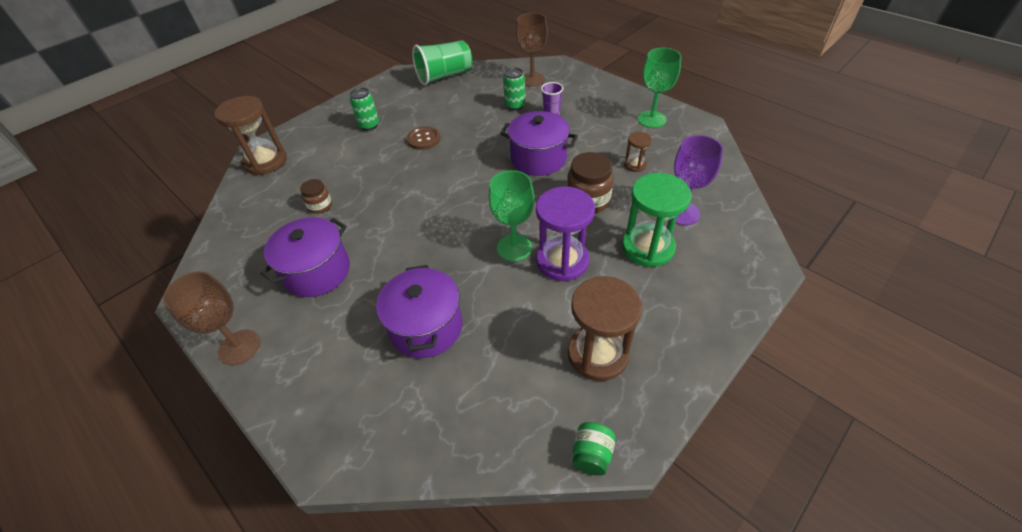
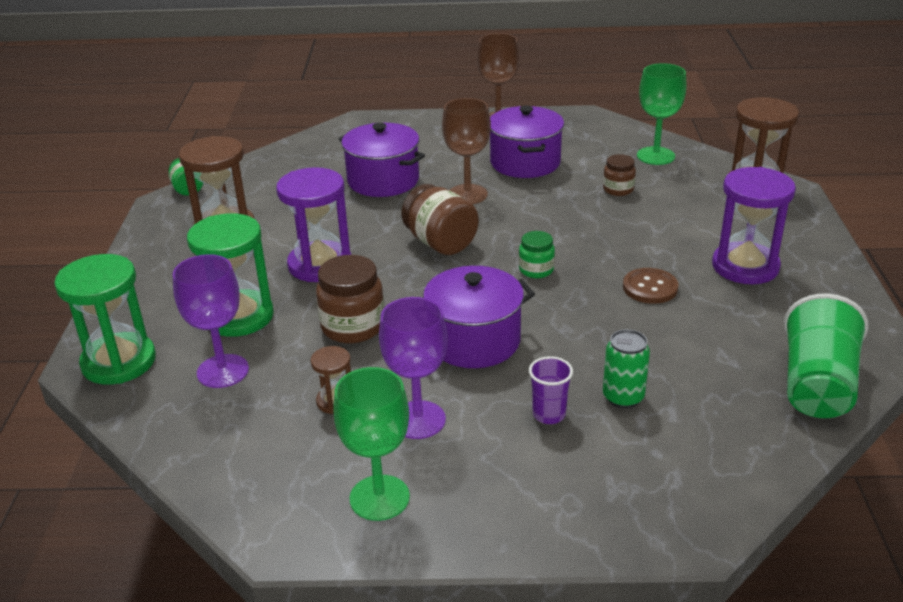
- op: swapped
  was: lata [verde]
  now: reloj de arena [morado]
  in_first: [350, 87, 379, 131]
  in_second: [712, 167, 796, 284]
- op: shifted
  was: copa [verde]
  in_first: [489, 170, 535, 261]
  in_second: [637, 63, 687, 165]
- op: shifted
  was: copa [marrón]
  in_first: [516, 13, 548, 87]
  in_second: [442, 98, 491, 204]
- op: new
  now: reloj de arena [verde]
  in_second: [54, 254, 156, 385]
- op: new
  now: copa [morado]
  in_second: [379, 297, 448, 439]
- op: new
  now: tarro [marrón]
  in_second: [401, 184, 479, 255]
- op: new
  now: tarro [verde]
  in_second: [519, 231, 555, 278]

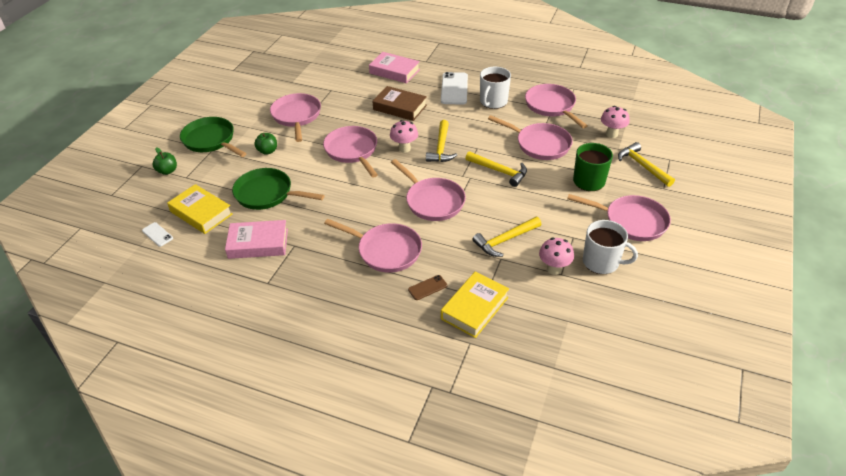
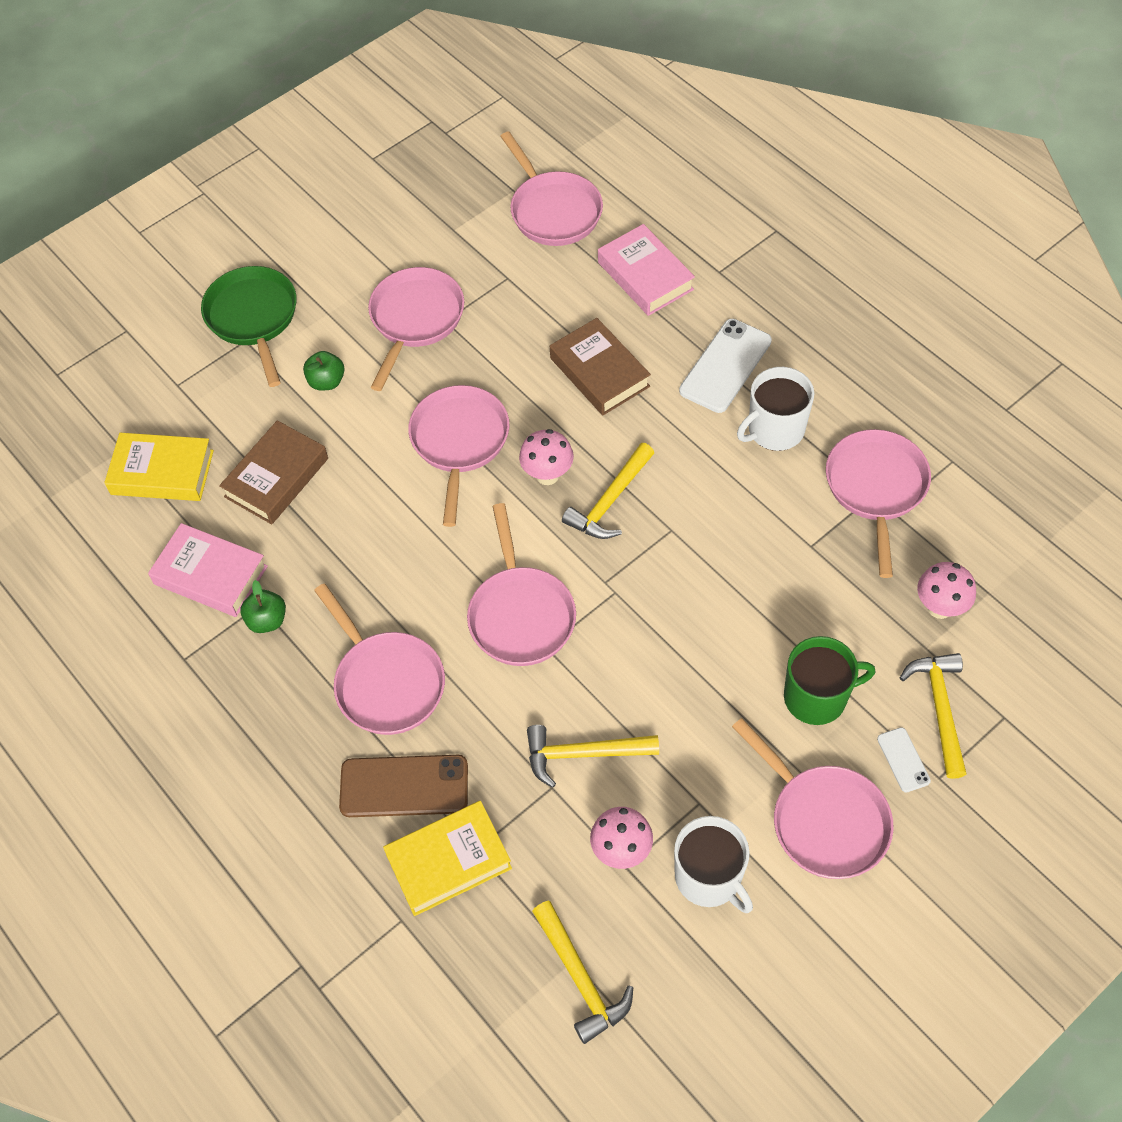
- op: shifted
  was: móvil [blanco]
  in_first: [142, 222, 173, 247]
  in_second: [877, 727, 931, 792]
- op: shifted
  was: manzana [verde]
  in_first: [153, 147, 177, 175]
  in_second: [240, 580, 286, 633]
- op: rotated
  was: libro [amarillo]
  in_first: [167, 184, 233, 234]
  in_second: [104, 433, 214, 501]
  clockwise: -60
- op: swapped
  was: sartén [verde]
  now: libro [marrón]
  in_first: [232, 168, 325, 210]
  in_second: [219, 420, 328, 524]
- op: scaled
  was: móvil [marrón]
  in_first: [408, 275, 447, 300]
  in_second: [339, 755, 468, 817]
  ratio: 1.96
- op: shifted
  was: martillo [amarillo]
  in_first: [465, 151, 527, 187]
  in_second: [532, 900, 633, 1044]
- op: shifted
  was: sartén [rosa]
  in_first: [488, 115, 573, 160]
  in_second: [500, 131, 603, 246]

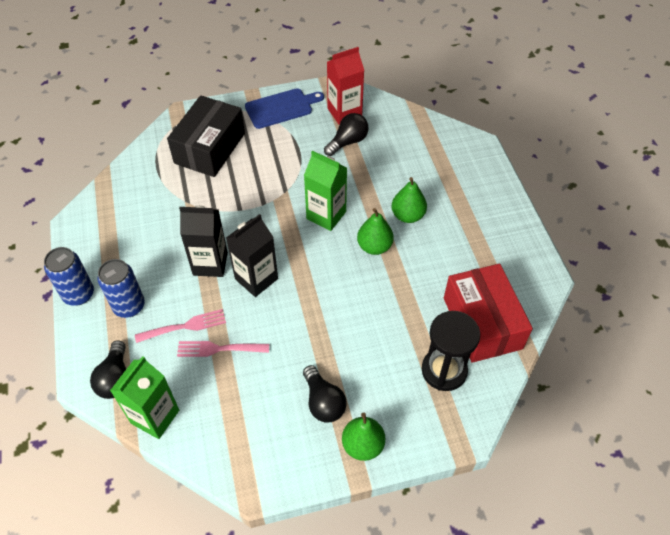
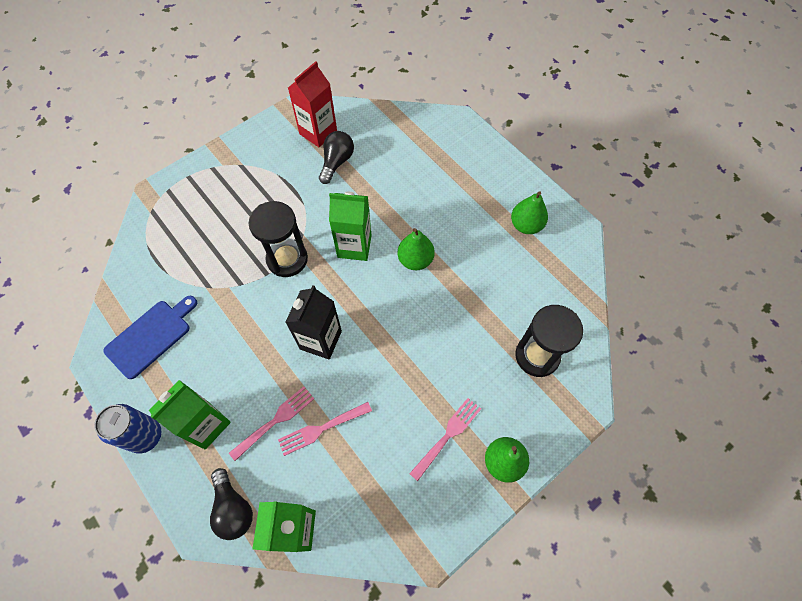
- op: swapped
  was: lata [azul]
  now: cartón de leche [verde]
  in_first: [97, 259, 145, 318]
  in_second: [149, 380, 231, 450]
- op: gone
  was: caja [negro]
  in_first: [167, 95, 245, 177]
- op: gone
  was: cartón de leche [negro]
  in_first: [179, 206, 228, 277]
- op: shifted
  was: tabla de cortar [azul]
  in_first: [245, 88, 324, 129]
  in_second: [103, 296, 197, 379]
- op: swapped
  was: bombilla [negro]
  now: tenedor [rosa]
  in_first: [303, 365, 347, 423]
  in_second: [409, 398, 481, 481]
- op: shifted
  was: pera [verde]
  in_first: [392, 177, 427, 223]
  in_second: [511, 191, 548, 234]
- op: gone
  was: caja [rojo]
  in_first: [444, 264, 533, 363]
- op: new
  now: reloj de arena [negro]
  in_second: [249, 201, 308, 277]

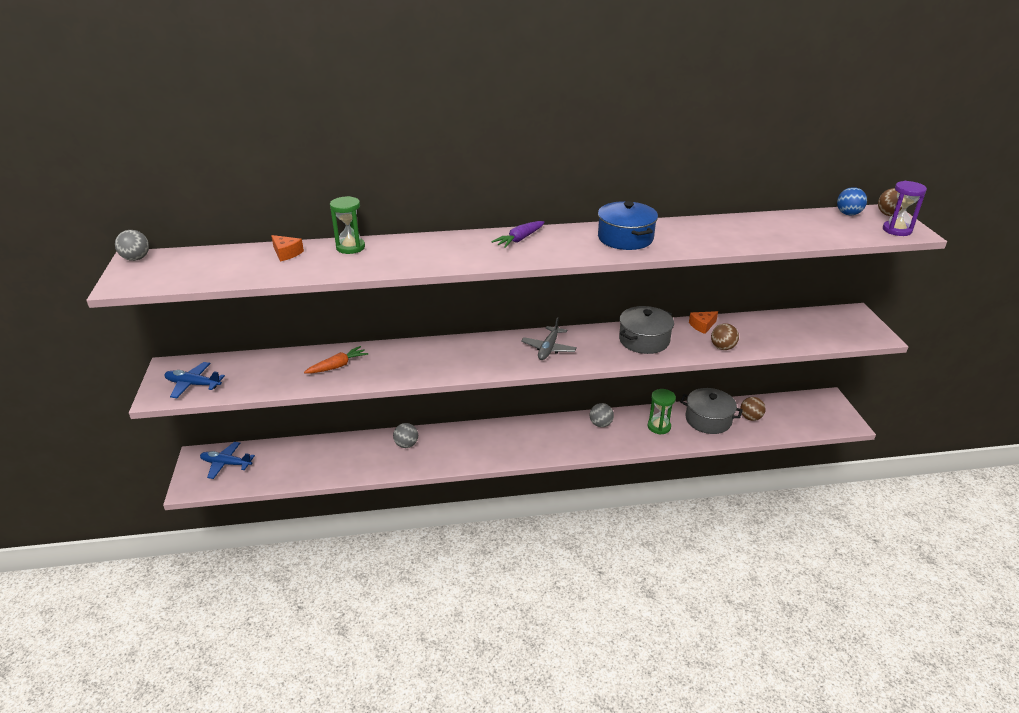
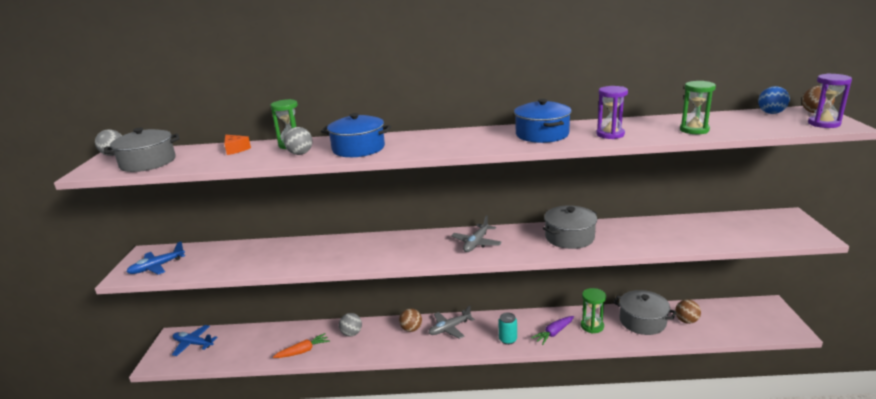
- op: rotated
  was: avión [azul]
  in_first: [164, 362, 225, 398]
  in_second: [126, 241, 185, 275]
  clockwise: -60
- op: shifted
  was: zanahoria [naranja]
  in_first: [304, 346, 368, 373]
  in_second: [273, 333, 330, 358]
- op: shifted
  was: zanahoria [morado]
  in_first: [491, 221, 545, 248]
  in_second: [531, 316, 574, 345]
- op: shifted
  was: pelota [gris]
  in_first: [590, 403, 614, 427]
  in_second: [284, 127, 313, 155]
- op: gone
  was: queso [naranja]
  in_first: [689, 311, 718, 334]
- op: shifted
  was: pelota [marrón]
  in_first: [711, 323, 739, 350]
  in_second: [399, 308, 422, 332]
- op: new
  now: olla [gris]
  in_second: [104, 128, 180, 172]
- op: new
  now: olla [azul]
  in_second: [321, 113, 391, 157]
- op: new
  now: avión [gris]
  in_second: [428, 306, 475, 339]
- op: new
  now: lata [turquesa]
  in_second: [498, 312, 517, 345]
- op: new
  now: reloj de arena [morado]
  in_second: [596, 86, 628, 139]
- op: new
  now: reloj de arena [verde]
  in_second: [680, 81, 716, 134]

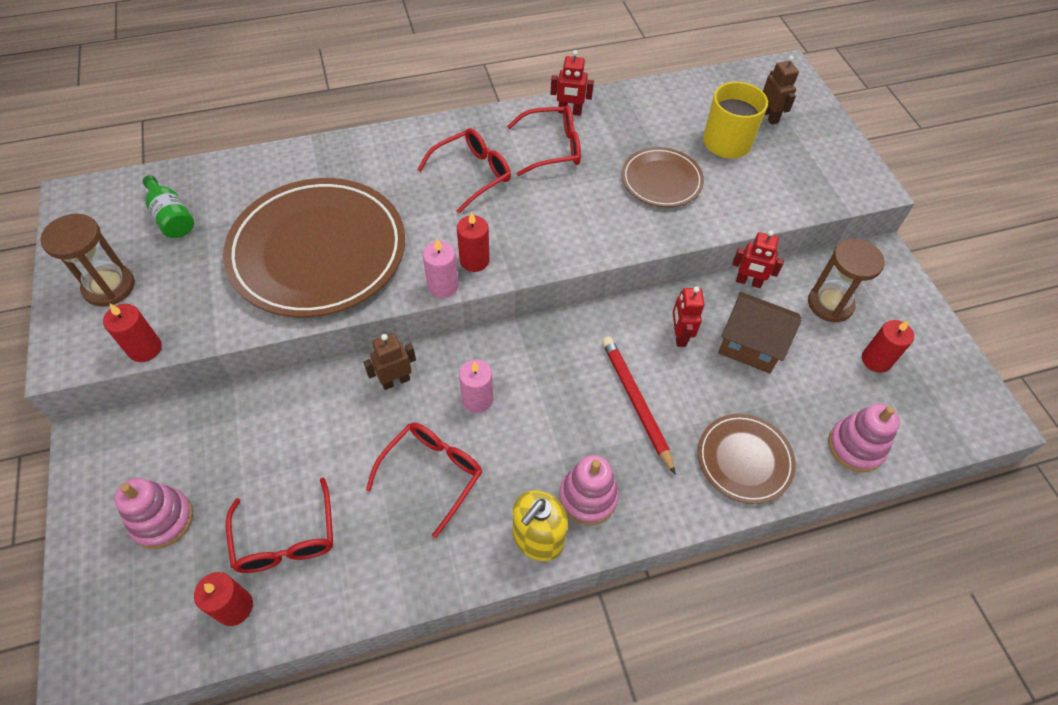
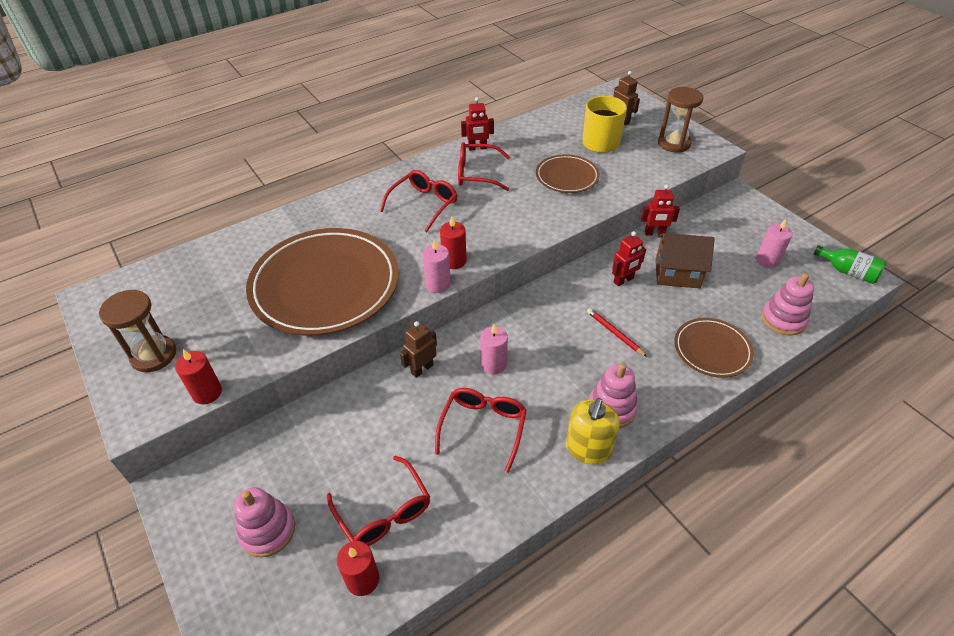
- op: shifted
  was: botella [verde]
  in_first: [143, 175, 194, 238]
  in_second: [814, 245, 886, 284]
- op: rotated
  was: gafas [rojo]
  in_first: [507, 105, 581, 176]
  in_second: [458, 142, 510, 191]
  clockwise: -150
- op: scaled
  was: lápiz [rojo]
  in_first: [602, 336, 676, 475]
  in_second: [587, 308, 647, 357]
  ratio: 0.61
- op: rotated
  was: robot [rojo]
  in_first: [673, 286, 704, 347]
  in_second: [612, 231, 646, 286]
  clockwise: -105
- op: shifted
  was: reloj de arena [marrón]
  in_first: [808, 239, 884, 322]
  in_second: [658, 87, 703, 153]
- op: repainted
  was: vela [rojo]
  now: vela [rosa]
  in_first: [862, 320, 914, 373]
  in_second: [756, 219, 793, 268]

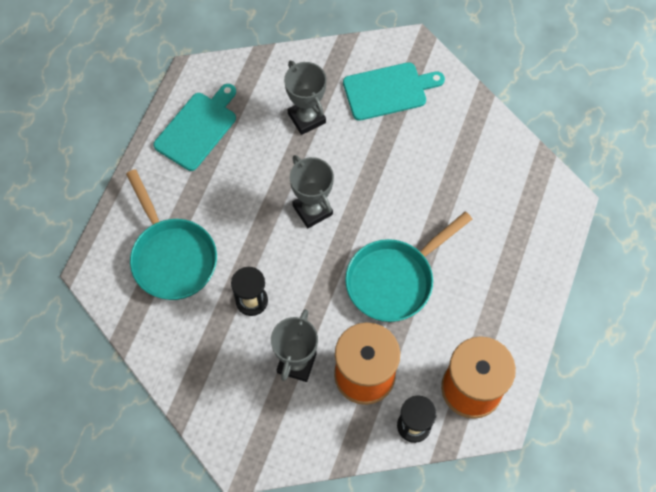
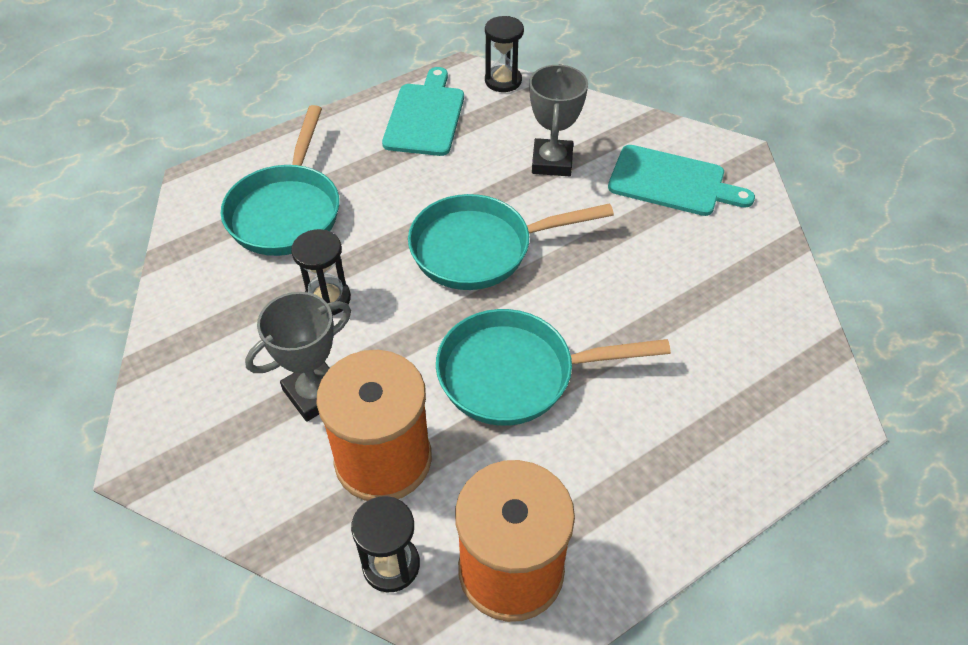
- op: rotated
  was: tabla de cortar [turquesa]
  in_first: [153, 84, 236, 171]
  in_second: [382, 67, 464, 156]
  clockwise: -60
- op: swapped
  was: trofeo [gris]
  now: sartén [turquesa]
  in_first: [290, 155, 334, 228]
  in_second: [408, 194, 614, 290]
- op: new
  now: reloj de arena [negro]
  in_second: [485, 16, 524, 92]

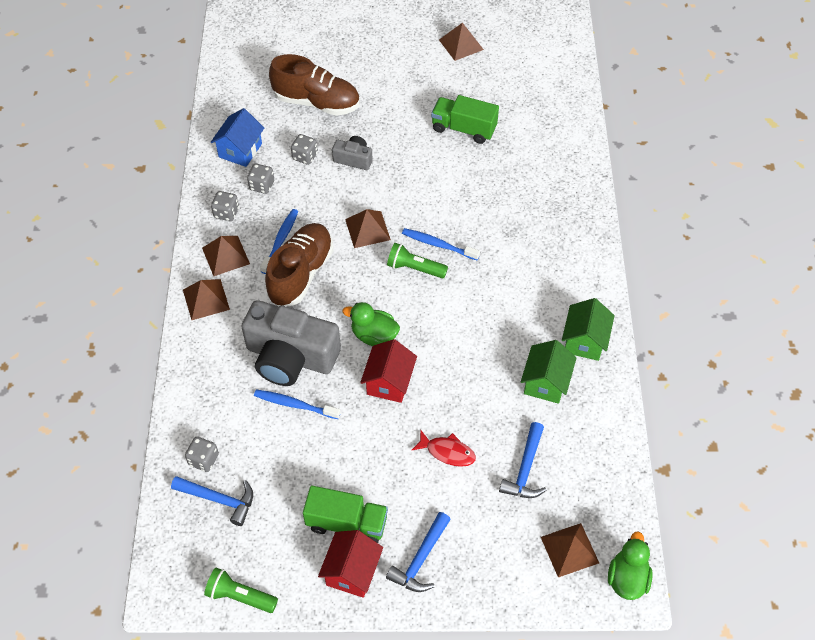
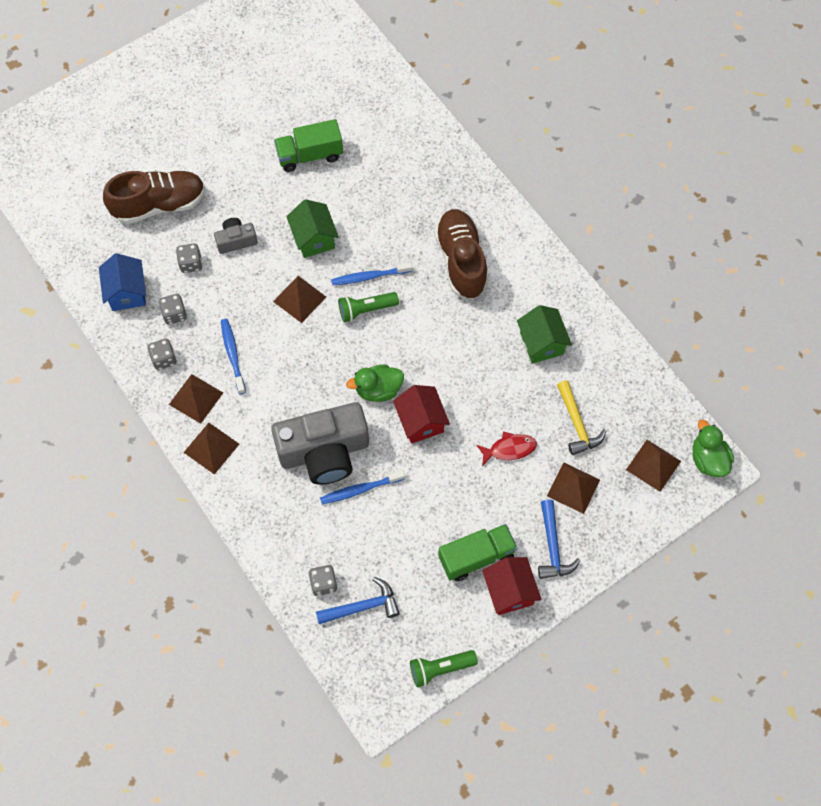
- op: shifted
  was: zapato [marrón]
  in_first: [265, 223, 333, 306]
  in_second: [434, 209, 488, 299]
- op: shifted
  was: pirámide [marrón]
  in_first: [439, 23, 484, 61]
  in_second: [547, 463, 600, 514]
- op: repainted
  was: martillo [azul]
  now: martillo [amarillo]
  in_first: [499, 422, 547, 498]
  in_second: [557, 380, 606, 455]
- op: shifted
  was: casa [verde]
  in_first: [562, 298, 615, 361]
  in_second: [286, 199, 339, 258]

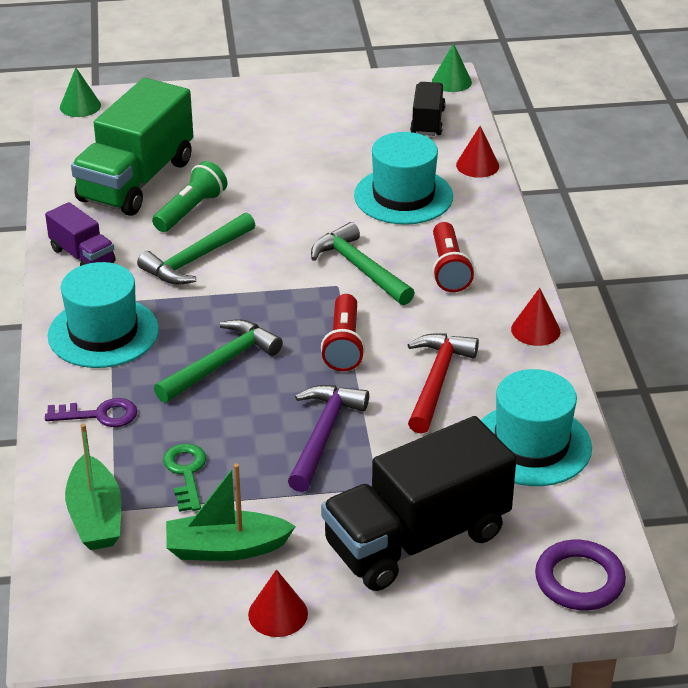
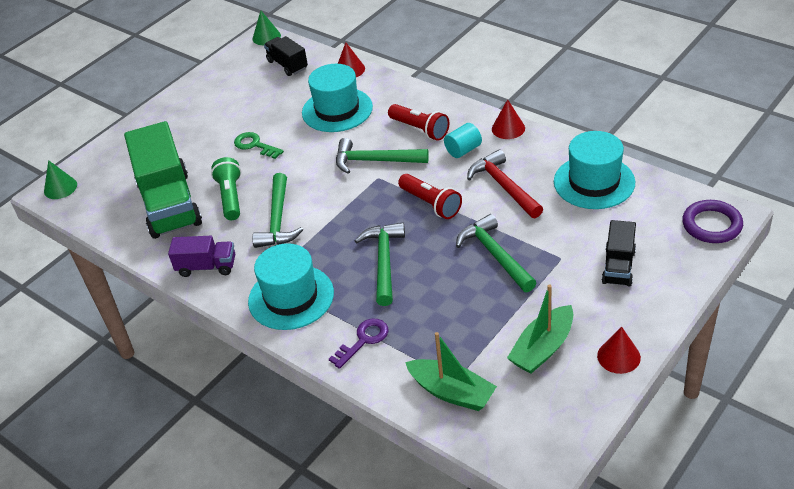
- op: shifted
  was: llave [verde]
  in_first: [163, 444, 206, 512]
  in_second: [234, 132, 284, 159]
- op: repainted
  was: martillo [morado]
  now: martillo [verde]
  in_first: [288, 385, 369, 492]
  in_second: [456, 214, 537, 292]
- op: scaled
  was: camión [negro]
  in_first: [321, 416, 517, 591]
  in_second: [602, 220, 636, 287]
  ratio: 0.5
- op: new
  now: cilindro [turquesa]
  in_second: [444, 123, 482, 158]

